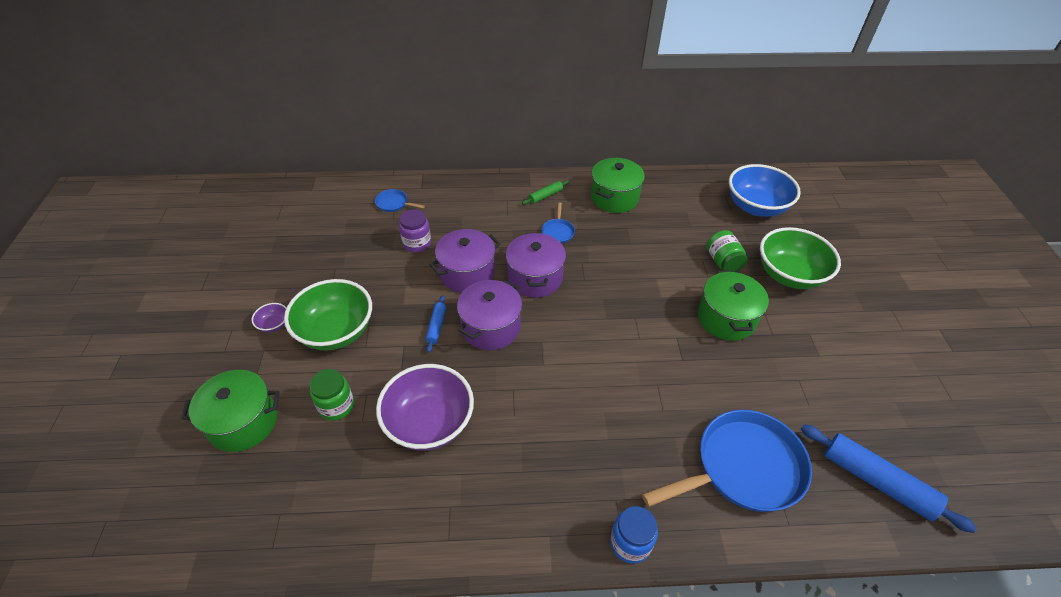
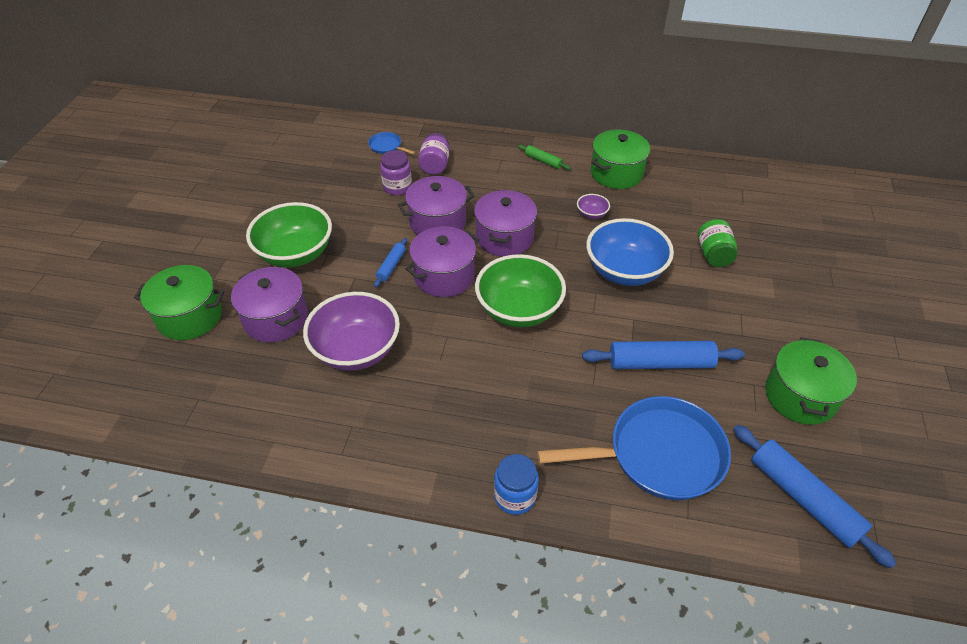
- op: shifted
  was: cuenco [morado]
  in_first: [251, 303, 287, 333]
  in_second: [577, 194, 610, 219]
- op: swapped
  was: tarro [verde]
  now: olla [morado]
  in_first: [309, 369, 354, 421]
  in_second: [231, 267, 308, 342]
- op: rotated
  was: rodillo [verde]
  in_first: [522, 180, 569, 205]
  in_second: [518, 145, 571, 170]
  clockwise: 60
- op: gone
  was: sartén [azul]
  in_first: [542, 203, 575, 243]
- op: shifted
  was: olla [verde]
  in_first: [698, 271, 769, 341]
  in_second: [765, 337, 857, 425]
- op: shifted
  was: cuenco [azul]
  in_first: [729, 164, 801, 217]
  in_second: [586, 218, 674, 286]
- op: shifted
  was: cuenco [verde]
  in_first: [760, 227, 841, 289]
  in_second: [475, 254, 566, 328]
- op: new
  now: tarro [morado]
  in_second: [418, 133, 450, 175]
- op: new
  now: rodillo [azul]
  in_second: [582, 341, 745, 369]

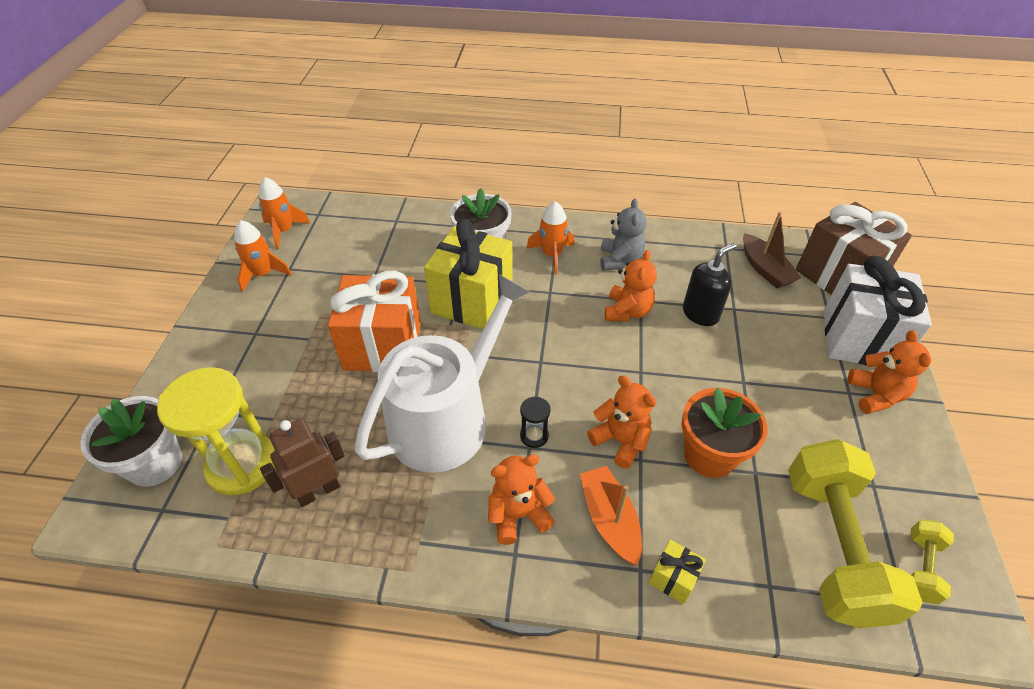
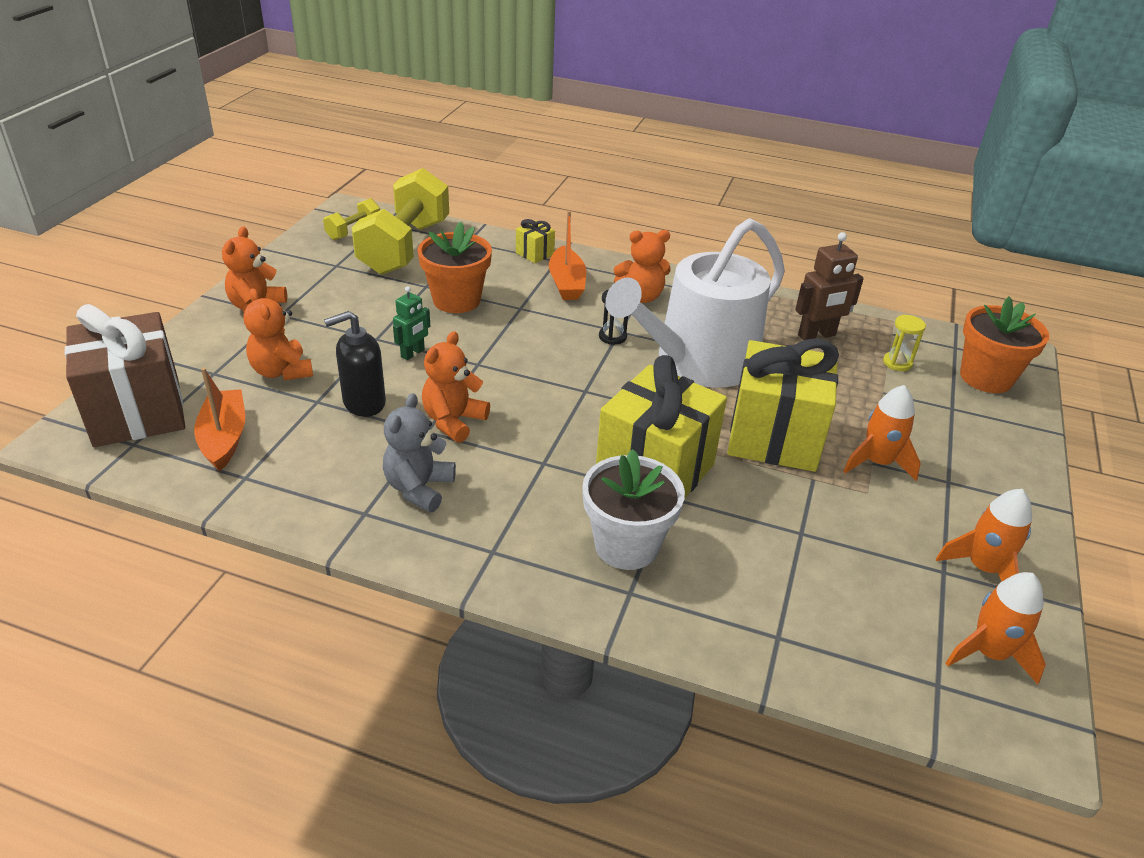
- op: repainted
  was: maceta [blanco]
  now: maceta [naranja]
  in_first: [80, 396, 182, 487]
  in_second: [960, 297, 1049, 393]
- op: scaled
  was: reloj de arena [amarillo]
  in_first: [157, 367, 275, 496]
  in_second: [883, 315, 926, 371]
  ratio: 0.43
- op: repainted
  was: regalo [naranja]
  now: regalo [amarillo]
  in_first: [328, 271, 421, 372]
  in_second: [727, 338, 839, 472]
- op: shifted
  was: cohete [naranja]
  in_first: [526, 201, 574, 274]
  in_second: [843, 385, 921, 481]
- op: shifted
  was: osito [naranja]
  in_first: [587, 375, 656, 469]
  in_second: [244, 289, 313, 380]
- op: repainted
  was: barco [marrón]
  now: barco [naranja]
  in_first: [743, 212, 801, 288]
  in_second: [194, 367, 245, 471]
- op: gone
  was: regalo [blanco]
  in_first: [824, 256, 932, 365]
- op: new
  now: robot [verde]
  in_second: [393, 286, 430, 360]

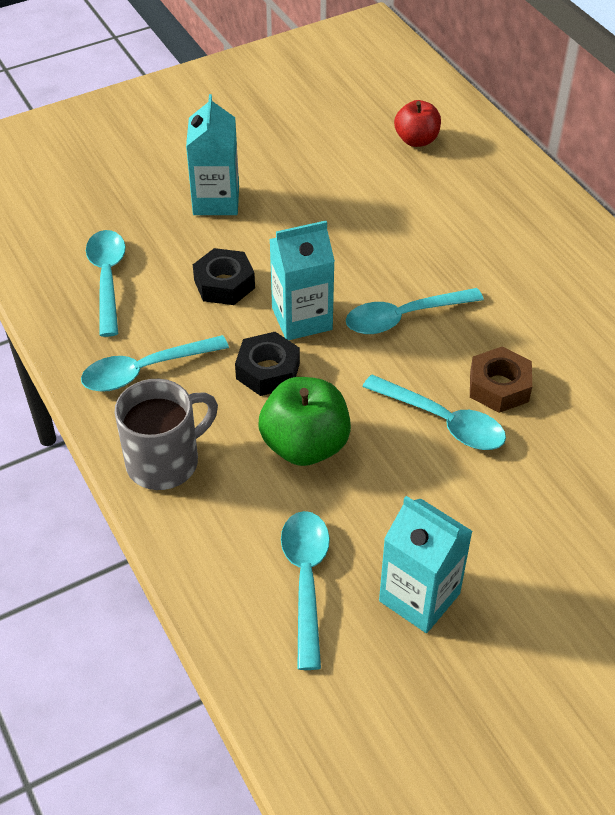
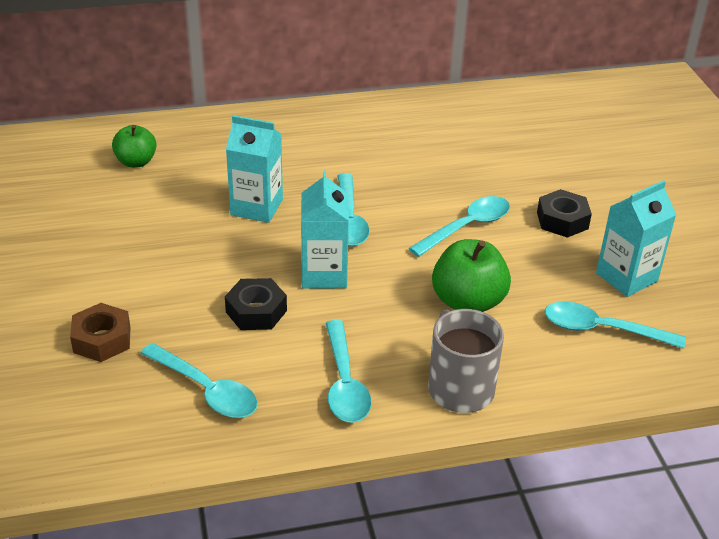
- op: rotated
  was: cuchara [turquesa]
  in_first: [86, 230, 126, 337]
  in_second: [141, 343, 258, 418]
  clockwise: -150
- op: shifted
  was: cartón de leche [turquesa]
  in_first: [186, 94, 239, 215]
  in_second: [226, 115, 283, 223]
- op: shifted
  was: tuerca [negro]
  in_first: [235, 332, 300, 396]
  in_second: [537, 189, 592, 238]
- op: repainted
  was: manzana [rojo]
  now: manzana [verde]
  in_first: [394, 100, 441, 147]
  in_second: [112, 125, 157, 168]
- op: shifted
  was: tuerca [marrón]
  in_first: [470, 347, 532, 413]
  in_second: [70, 303, 130, 362]

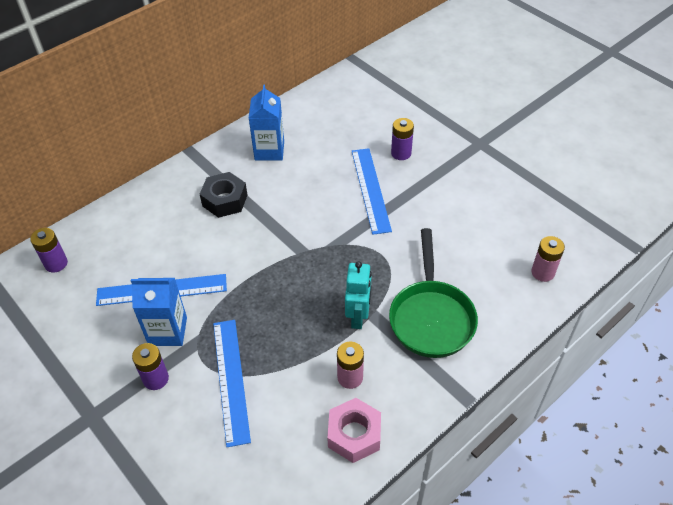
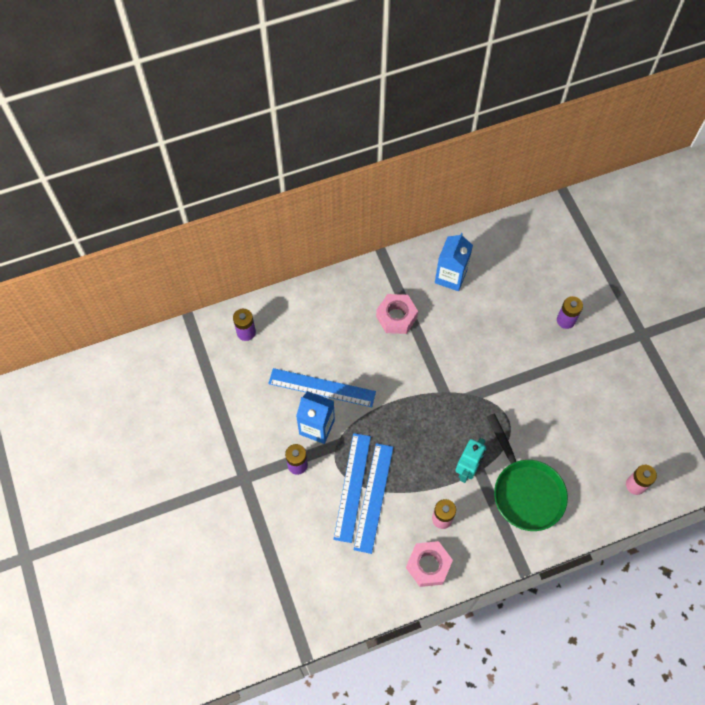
- op: repainted
  was: tuerca [negro]
  now: tuerca [rosa]
  in_first: [200, 172, 248, 218]
  in_second: [376, 294, 418, 334]
- op: shifted
  was: regla [azul]
  in_first: [352, 148, 392, 235]
  in_second: [354, 443, 393, 554]
- op: rotated
  was: sartén [verde]
  in_first: [389, 228, 478, 358]
  in_second: [487, 413, 568, 531]
  clockwise: -45

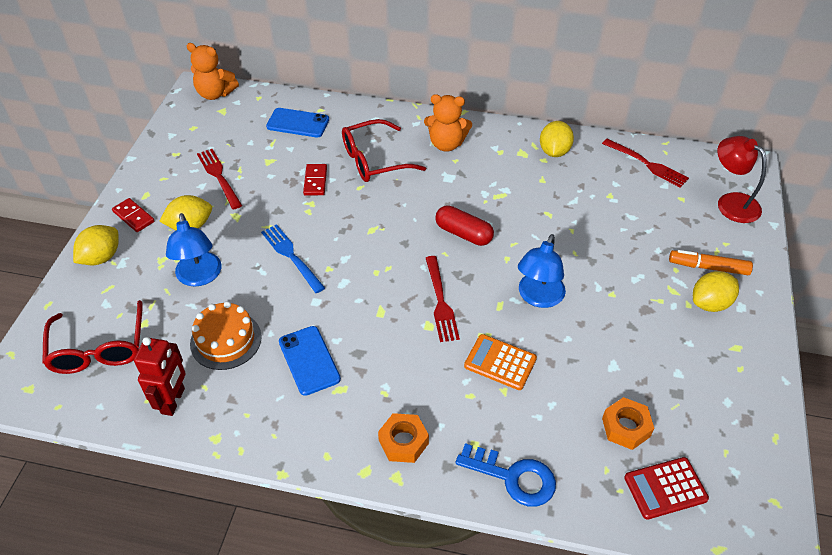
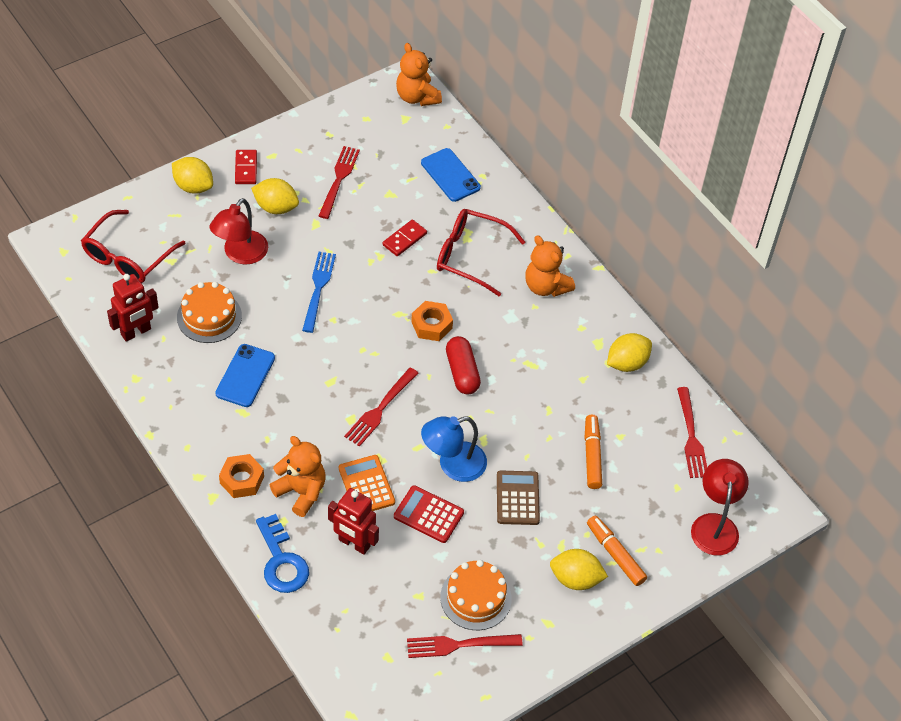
- op: rotated
  was: limón [amarillo]
  in_first: [73, 225, 119, 265]
  in_second: [172, 157, 213, 194]
  clockwise: 45
- op: repainted
  was: lámpara [azul]
  now: lámpara [rojo]
  in_first: [166, 213, 221, 287]
  in_second: [210, 198, 268, 265]
- op: shifted
  was: tuerca [naranja]
  in_first: [602, 397, 654, 450]
  in_second: [411, 301, 453, 341]
- op: shifted
  was: calculadora [rojo]
  in_first: [624, 457, 709, 520]
  in_second: [394, 485, 464, 543]
- op: new
  now: osito [naranja]
  in_second: [270, 436, 326, 517]
- op: new
  now: robot [rojo]
  in_second: [328, 488, 379, 555]
- op: new
  now: tenedor [rojo]
  in_second: [407, 634, 523, 658]
- op: new
  now: tarta [naranja]
  in_second: [440, 560, 512, 630]
- op: new
  now: calculadora [marrón]
  in_second: [497, 470, 540, 525]
- op: new
  now: rotulador [naranja]
  in_second: [585, 415, 602, 489]

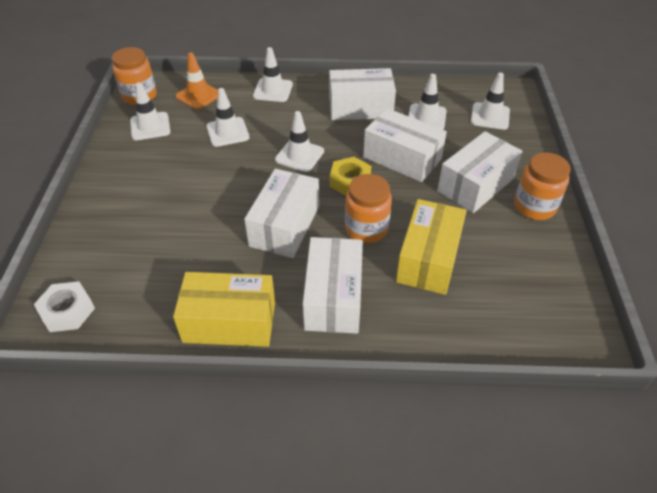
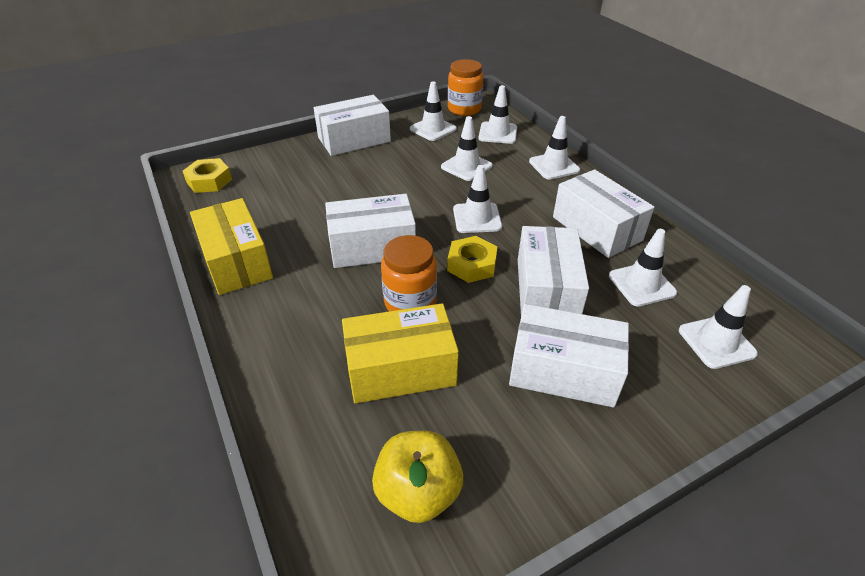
- op: repainted
  was: tuerca [blanco]
  now: tuerca [amarillo]
  in_first: [34, 281, 95, 332]
  in_second: [183, 158, 232, 193]
- op: repainted
  was: cono de tráfico [naranja]
  now: cono de tráfico [blanco]
  in_first: [175, 52, 218, 109]
  in_second: [478, 85, 517, 144]
- op: shifted
  was: caja [blanco]
  in_first: [303, 237, 363, 334]
  in_second: [314, 95, 391, 156]
- op: gone
  was: tarro [naranja]
  in_first: [514, 152, 571, 220]
- op: new
  now: manzana [amarillo]
  in_second: [372, 430, 463, 523]

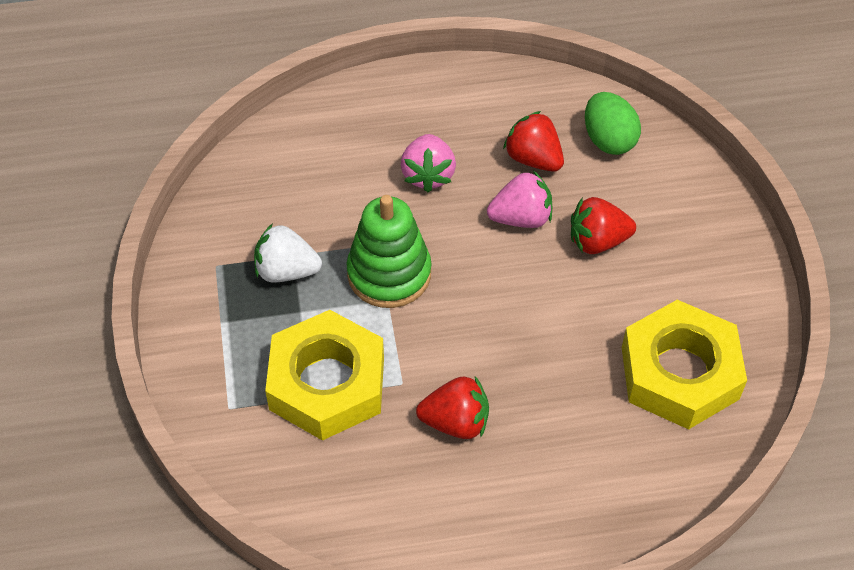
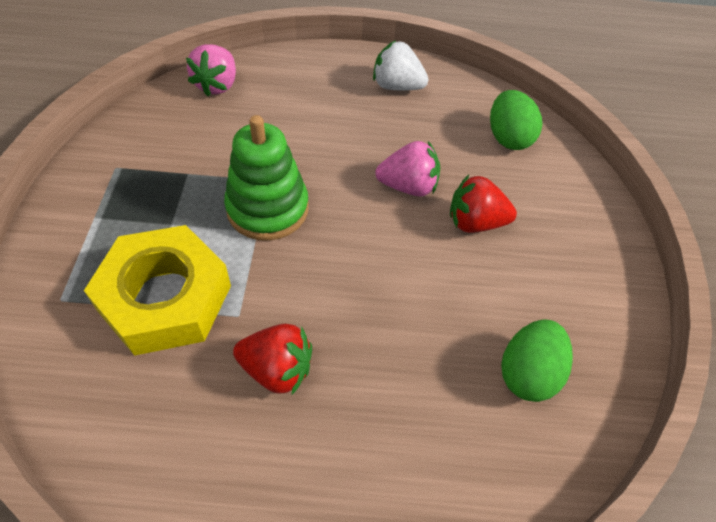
- op: shifted
  was: fresa [blanco]
  in_first: [254, 223, 322, 282]
  in_second: [373, 40, 428, 91]
- op: shifted
  was: fresa [rosa]
  in_first: [401, 134, 456, 192]
  in_second: [186, 44, 236, 97]
- op: gone
  was: fresa [rojo]
  in_first: [503, 111, 564, 172]
- op: swapped
  was: tuerca [amarillo]
  now: huevo [verde]
  in_first: [622, 300, 747, 429]
  in_second: [501, 319, 573, 402]

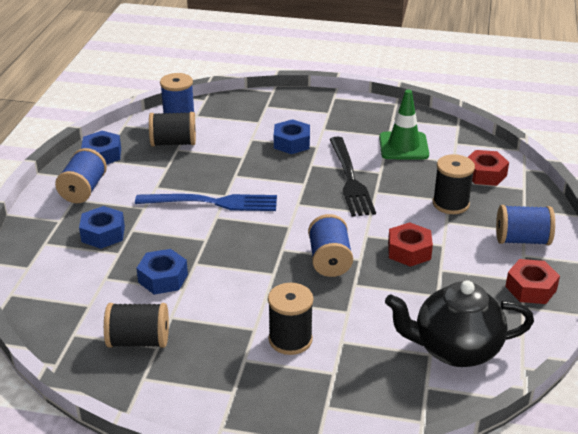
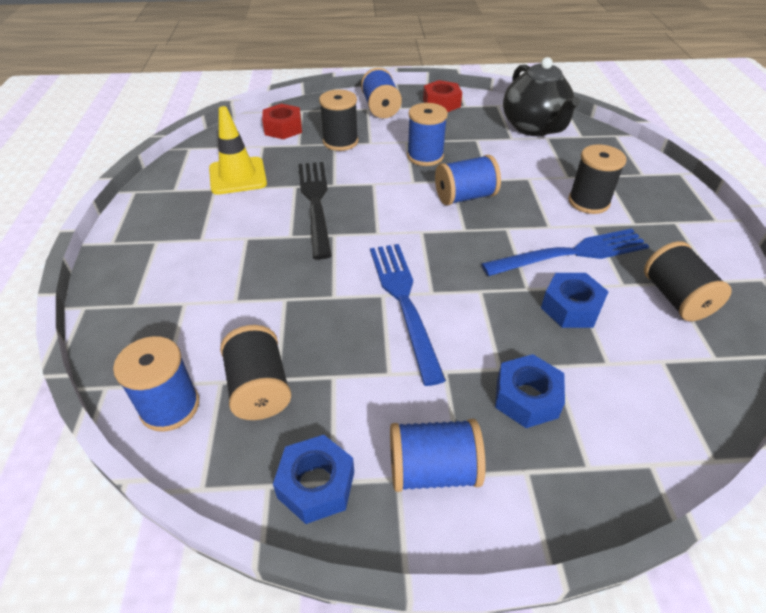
- op: gone
  was: tuerca [azul]
  in_first: [274, 119, 310, 154]
- op: rotated
  was: tenedor [negro]
  in_first: [330, 137, 376, 217]
  in_second: [298, 162, 332, 259]
  clockwise: -75
- op: repainted
  was: cono de tráfico [verde]
  now: cono de tráfico [amarillo]
  in_first: [379, 90, 429, 160]
  in_second: [209, 106, 267, 195]
- op: swapped
  was: tuerca [rojo]
  now: carrete [azul]
  in_first: [388, 222, 433, 267]
  in_second: [407, 103, 448, 166]
- op: new
  now: tenedor [azul]
  in_second: [481, 229, 649, 276]

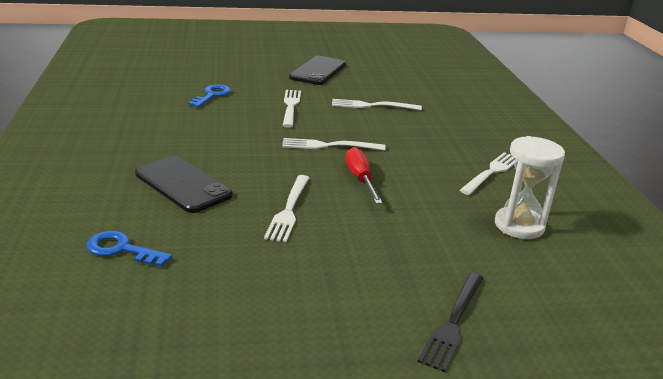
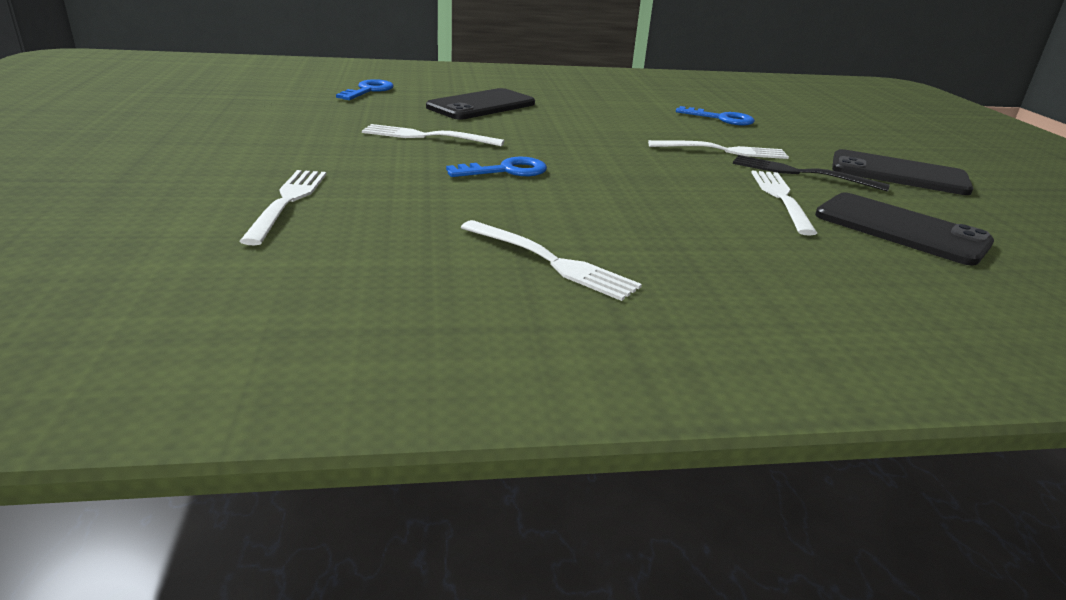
- op: shifted
  was: tenedor [blanco]
  in_first: [282, 138, 386, 150]
  in_second: [239, 170, 326, 246]
- op: swapped
  was: destornillador [rojo]
  now: llave [azul]
  in_first: [346, 147, 382, 204]
  in_second: [446, 157, 547, 177]
- op: shifted
  was: tenedor [negro]
  in_first: [418, 273, 484, 372]
  in_second: [733, 155, 890, 192]
- op: gone
  was: reloj de arena [blanco]
  in_first: [495, 136, 565, 239]
- op: new
  now: móvil [negro]
  in_second: [815, 193, 994, 266]

